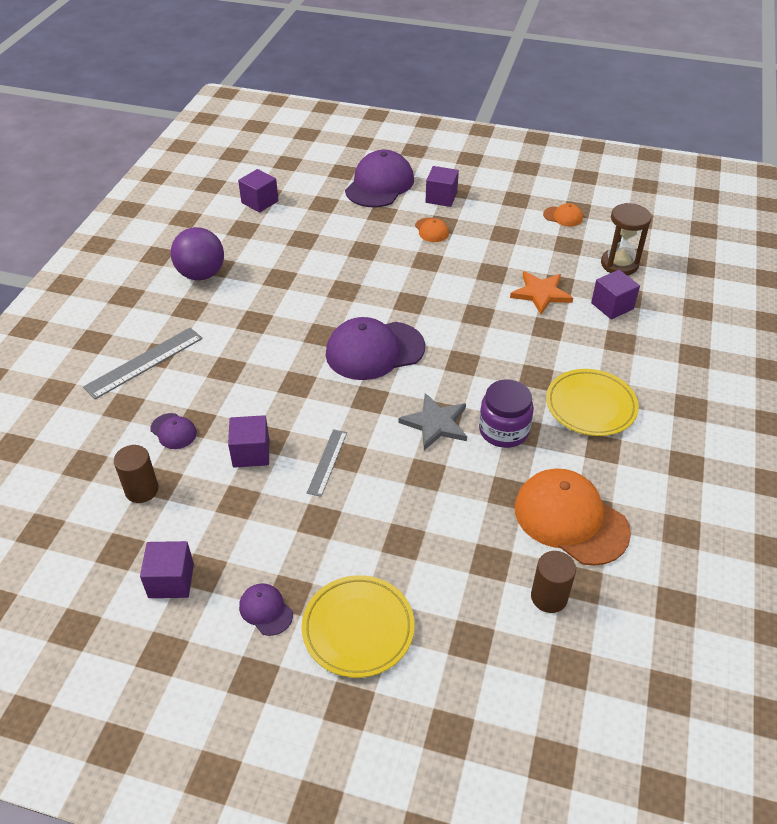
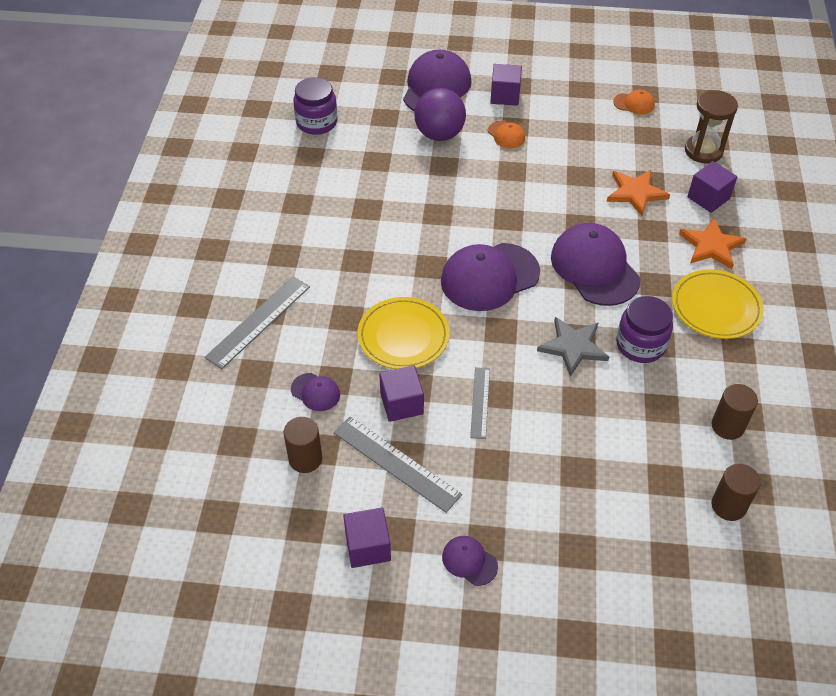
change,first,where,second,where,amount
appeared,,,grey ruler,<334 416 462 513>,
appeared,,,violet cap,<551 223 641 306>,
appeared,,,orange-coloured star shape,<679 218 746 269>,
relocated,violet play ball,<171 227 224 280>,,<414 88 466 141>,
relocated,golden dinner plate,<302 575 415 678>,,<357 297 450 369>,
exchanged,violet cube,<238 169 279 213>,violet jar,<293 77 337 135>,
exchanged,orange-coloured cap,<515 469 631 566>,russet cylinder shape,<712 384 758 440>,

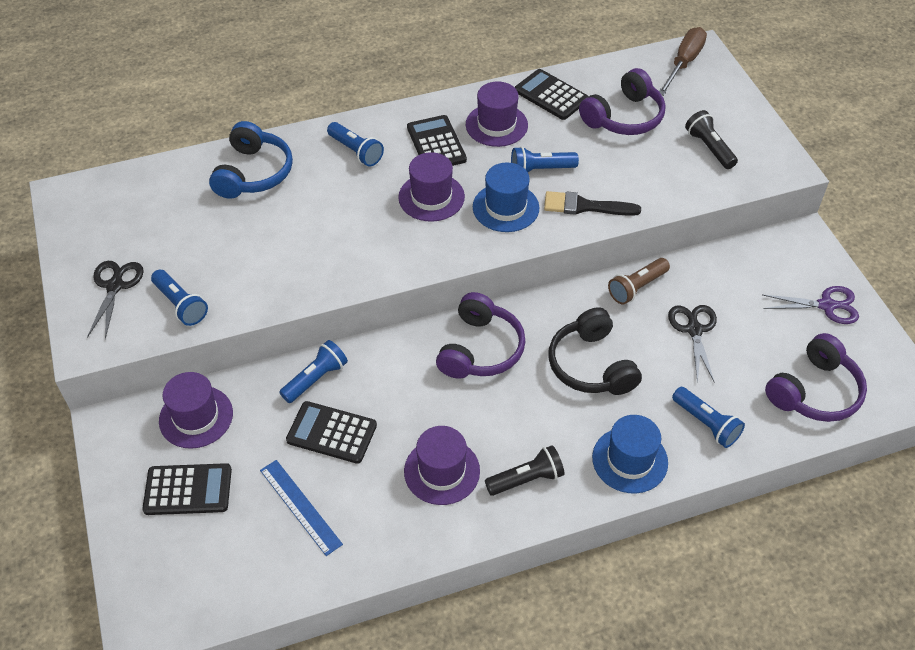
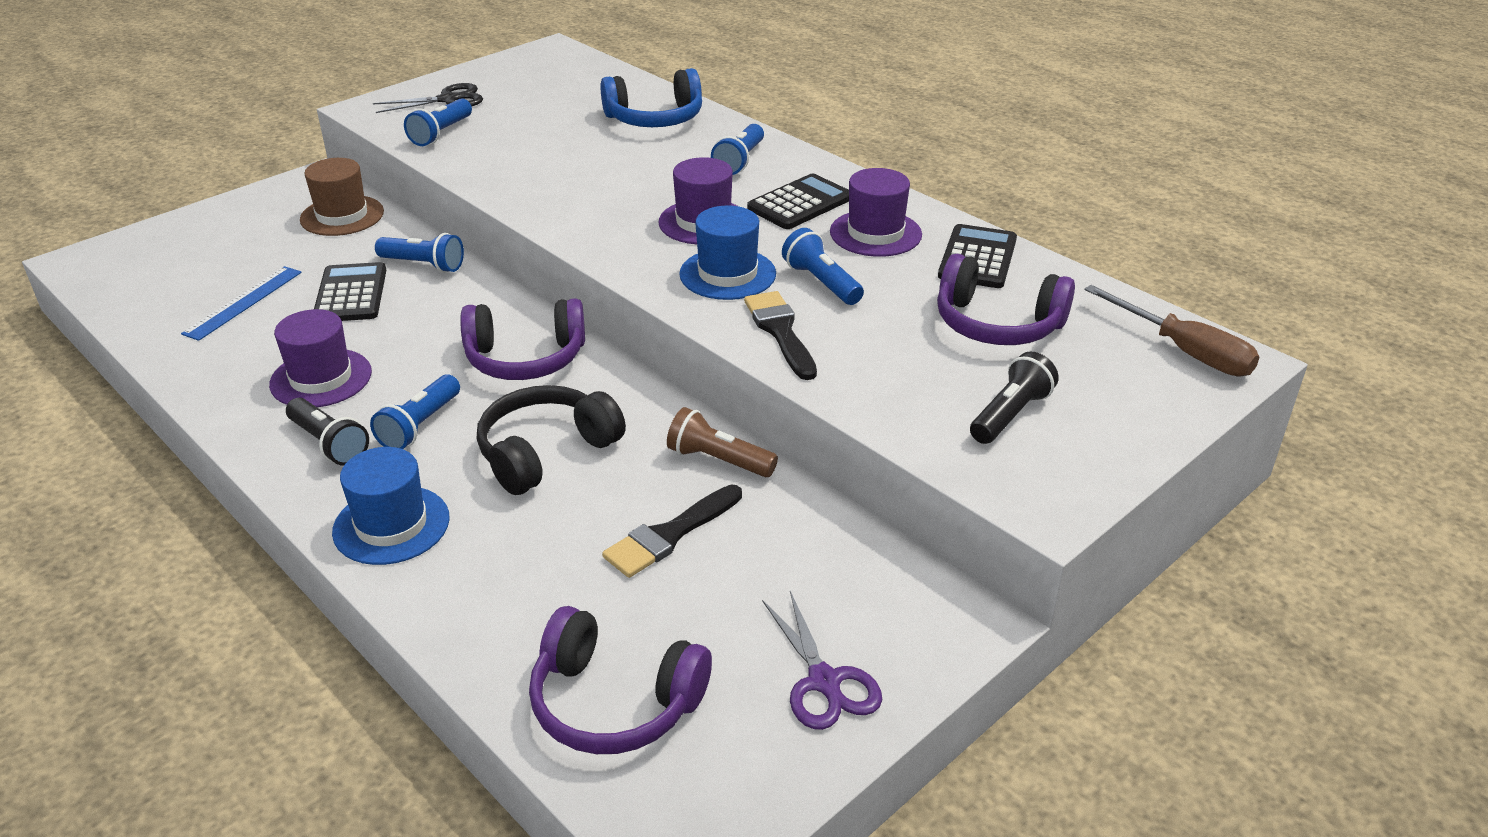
change,first,where,second,where,amount
missing,black pocket calculator,<142 463 232 515>,,,
relocated,blue torch,<672 387 745 448>,,<370 375 460 449>,
exchanged,black shears,<668 305 717 383>,black paintbrush,<602 485 742 578>,
colour,violet hat,<159 372 233 449>,russet hat,<300 158 384 236>,
spun,russet flat screwdriver,<659 27 707 96>,,<1084 285 1260 376>,45 degrees clockwise

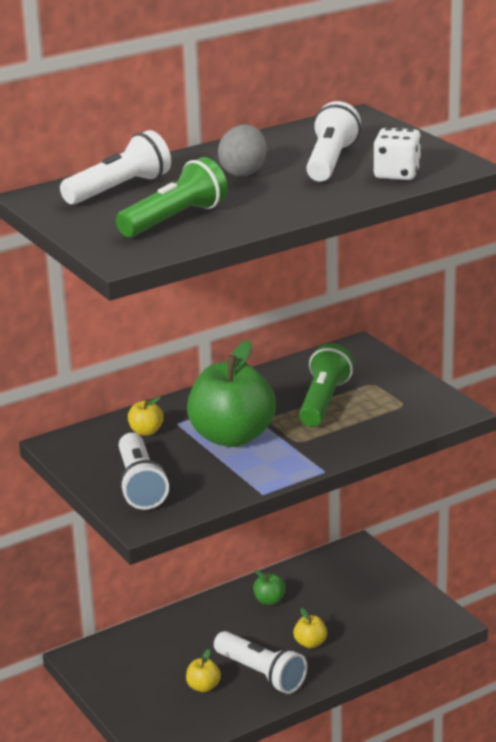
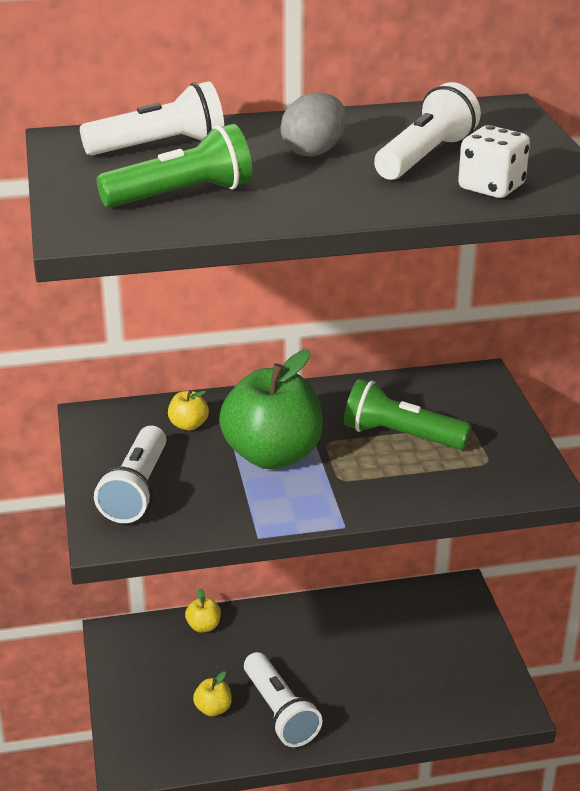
change,first,where,second,where,amount
missing,green toy apple,<253 570 286 605>,,,
relocated,golden toy apple,<293 608 327 648>,,<185 588 221 633>,
spun,green torch,<299 343 353 427>,,<344 379 471 450>,105 degrees counterclockwise

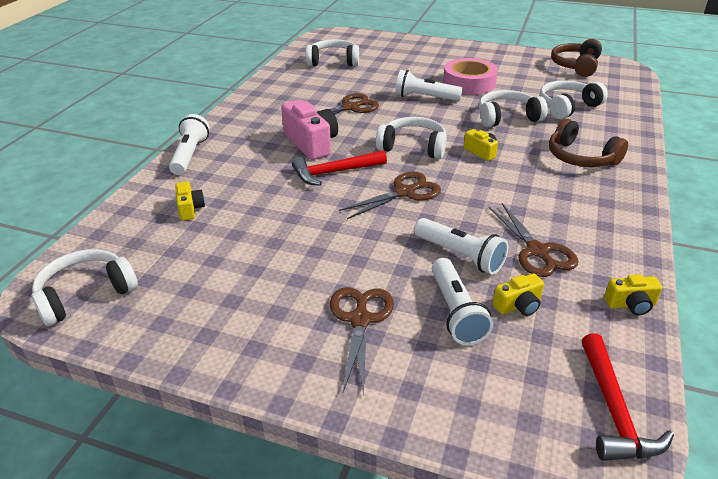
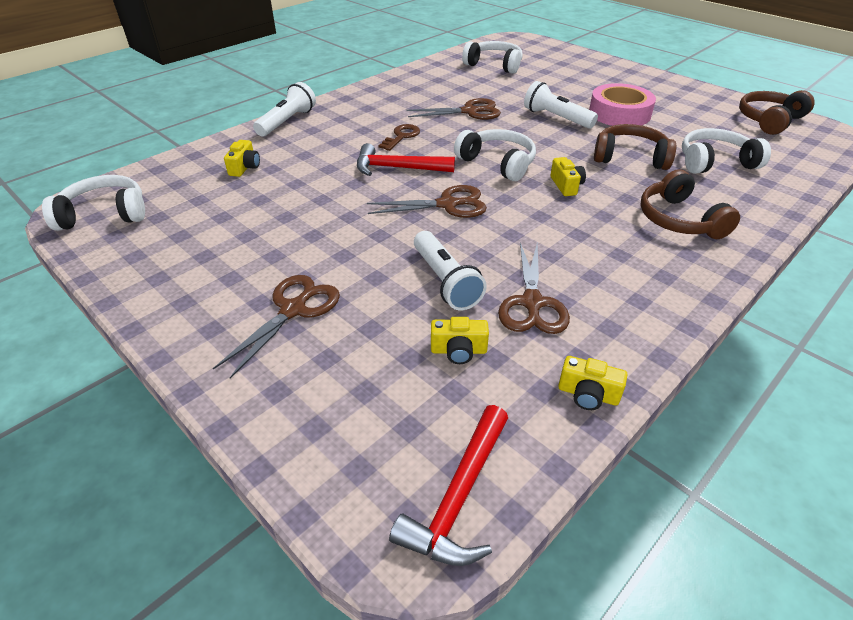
change,first,where,second,where,amount
missing,white torch,<432 258 493 345>,,,
exchanged,pink photo camera,<281 100 338 160>,russet latchkey,<379 124 420 151>,
colour,white headphones,<479 90 548 127>,russet headphones,<594 124 676 170>,

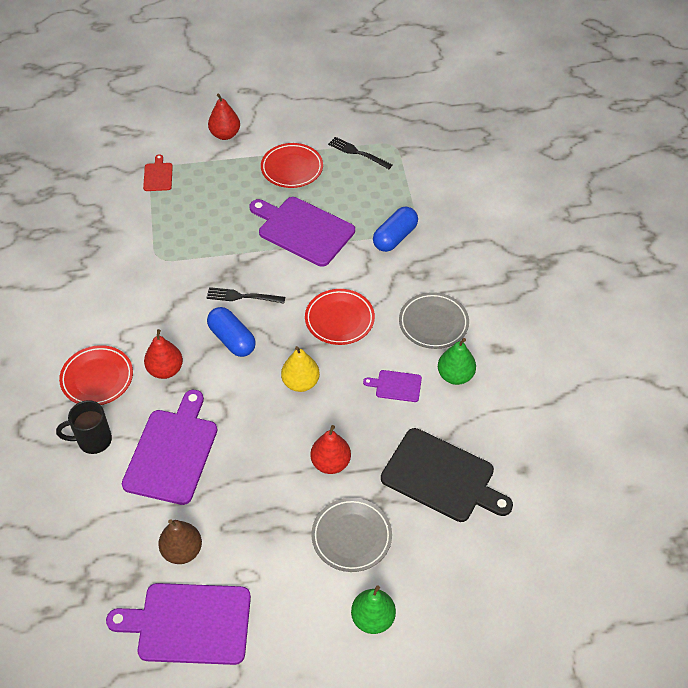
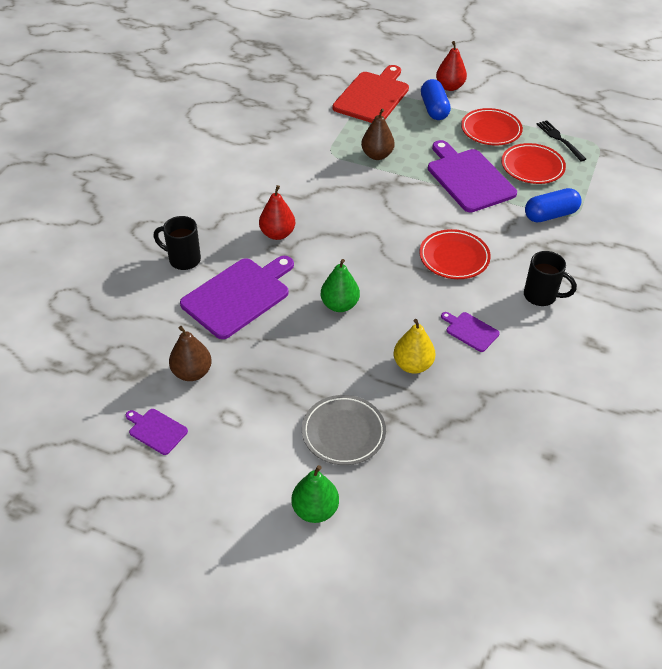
change,first,where,second,where,amount
missing,black fork,<207 287 285 304>,,,
missing,crimson toy pear,<310 425 351 474>,,,
missing,black chopping board,<381 428 513 522>,,,
appeared,,,russet toy pear,<361 109 395 160>,
relocated,crimson dinner plate,<59 345 133 405>,,<501 143 566 184>,
relocated,blue capsule,<207 307 256 357>,,<421 79 451 120>,
relocated,golden toy pear,<281 346 320 392>,,<394 319 435 374>,
relocated,green toy pear,<438 338 476 385>,,<321 259 360 312>,
exchanged,grey dinner plate,<399 292 469 349>,black coffee mug,<524 251 577 306>,
size,violet chopping board,<106 583 251 665>,,<126 409 188 455>,x0.47
size,crimson chopping board,<143 154 173 191>,,<332 65 409 123>,x2.12

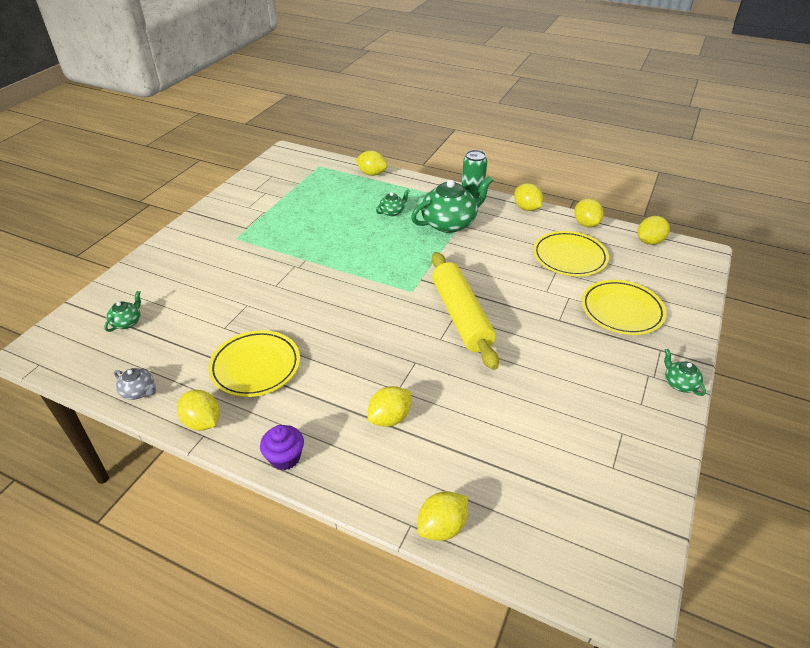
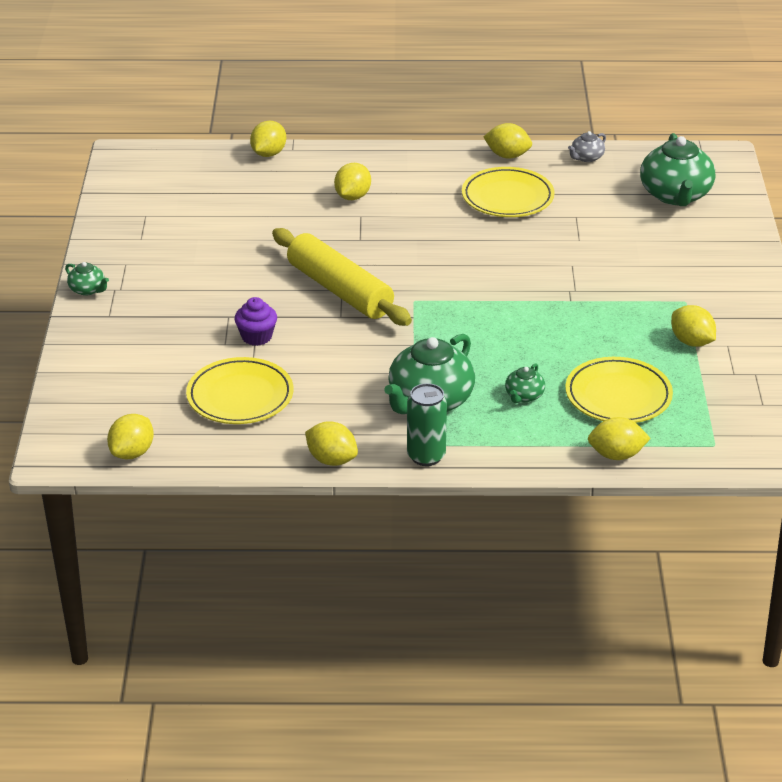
change,first,where,second,where,amount
relocated,violet muffin,<260 425 304 470>,,<234 297 277 346>,
relocated,golden lemon,<574 198 604 227>,,<671 305 716 347>,
relocated,golden dinner plate,<581 280 667 335>,,<565 357 673 423>,
spun,grey china teapot,<114 368 156 400>,,<568 131 606 162>,45 degrees counterclockwise
size,green china teapot,<104 291 141 332>,,<640 133 715 206>,x2.15

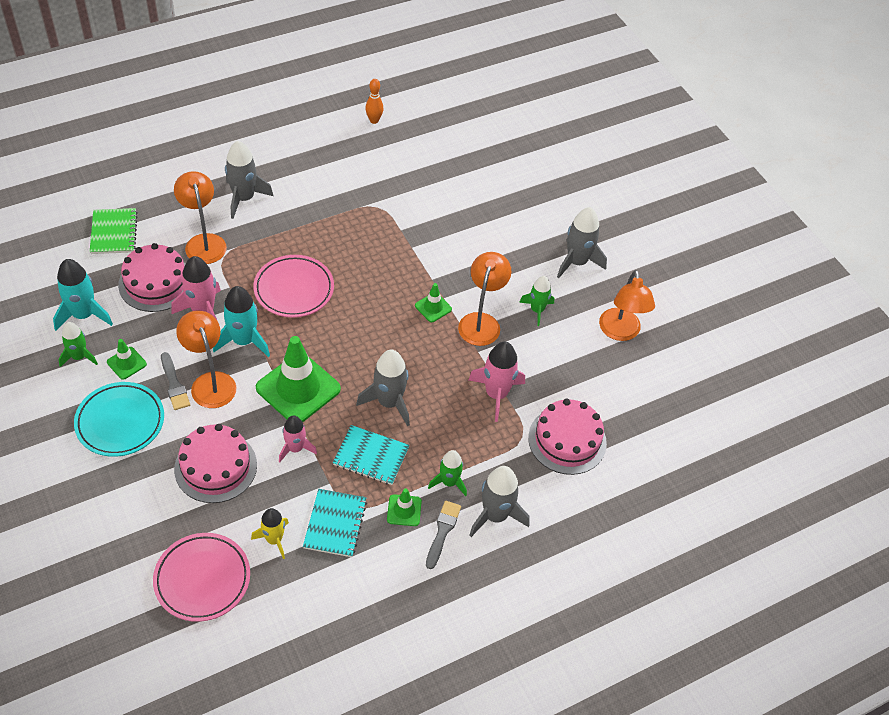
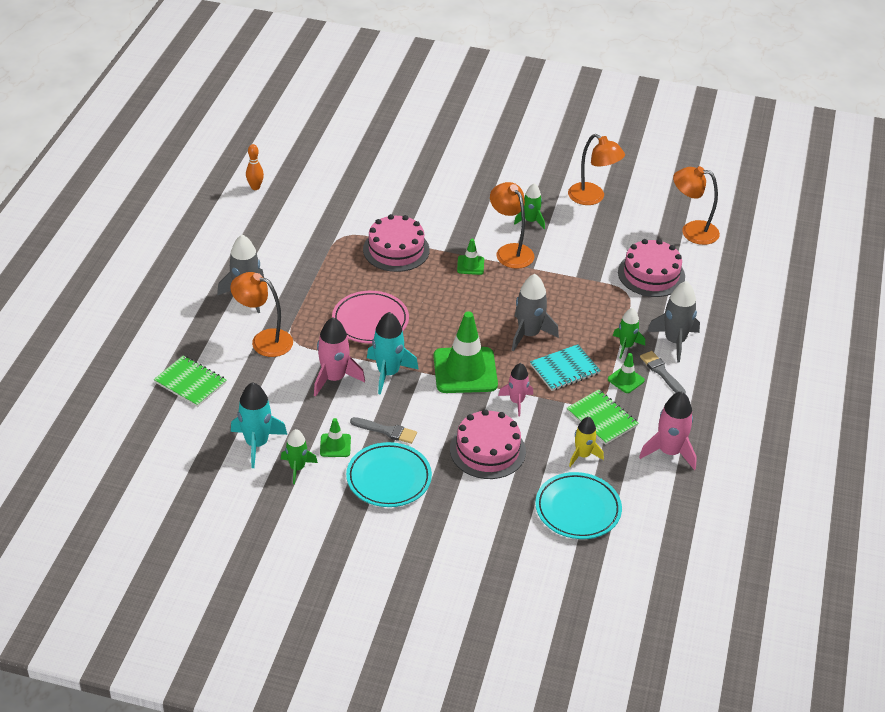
change,first,where,second,where,amount
missing,grey toy rocket,<557 207 607 279>,,,
relocated,pink layer cake,<118 243 185 312>,,<363 214 430 272>,
relocated,orange-coloured desk lamp,<176 311 236 408>,,<673 166 720 245>,
relocated,pink toy rocket,<468 341 525 422>,,<639 391 697 470>,
colour,pink dinner plate,<153 533 250 622>,turquoise dinner plate,<535 472 622 539>,
colour,turquoise exercise book,<303 489 367 557>,green exercise book,<567 389 638 445>,

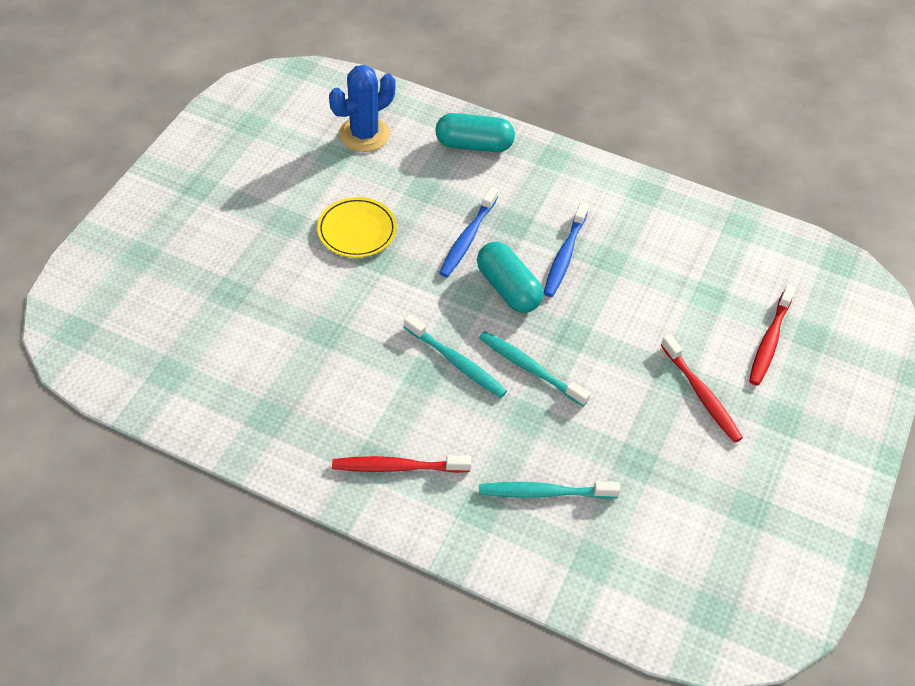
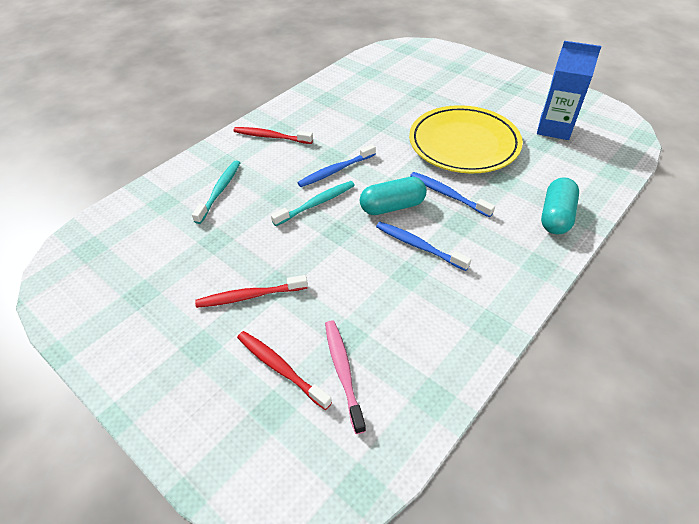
change,first,where,second,where,amount
missing,blue saguaro cactus,<329 65 395 152>,,,
appeared,,,pink toothbrush,<325 320 366 434>,
appeared,,,blue milk carton,<537 41 602 140>,
colour,turquoise toothbrush,<404 314 507 398>,blue toothbrush,<297 144 376 187>,
spun,crimson toothbrush,<332 456 471 473>,,<234 127 313 144>,90 degrees counterclockwise
size,golden dinner plate,<317 197 397 258>,,<409 105 523 173>,x1.94

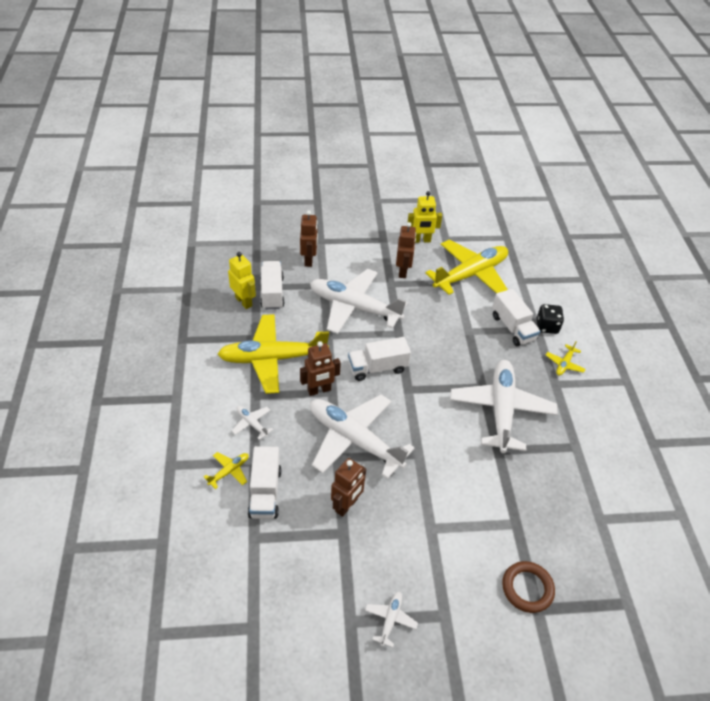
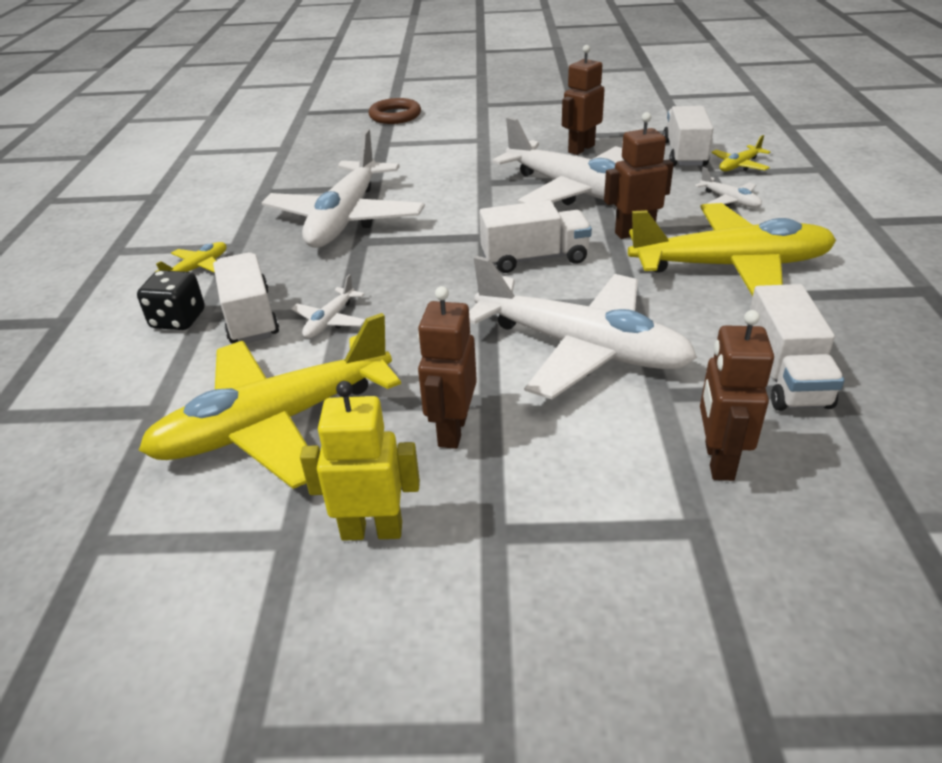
change,first,where,second,where,amount
missing,golden robot figure,<228 252 256 309>,,,
relocated,white toy plane,<365 591 418 648>,,<291 274 365 338>,

